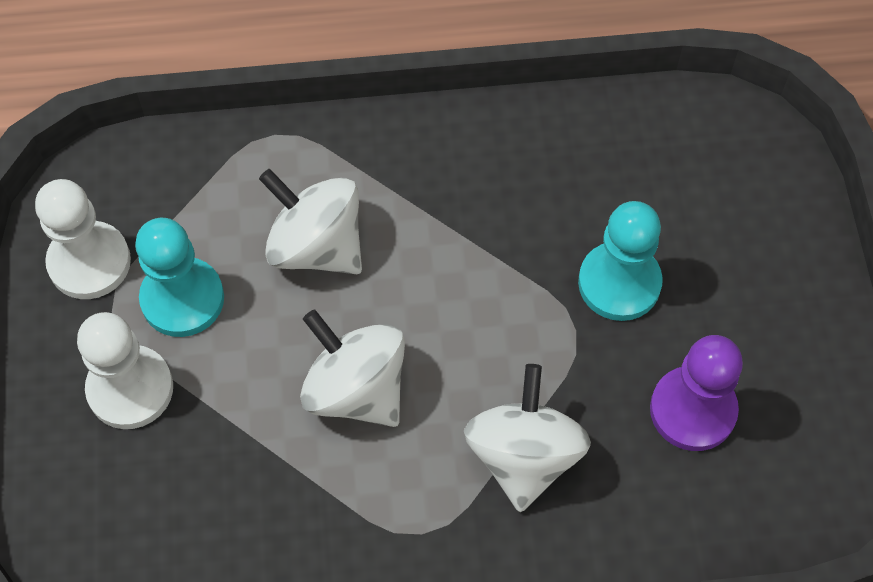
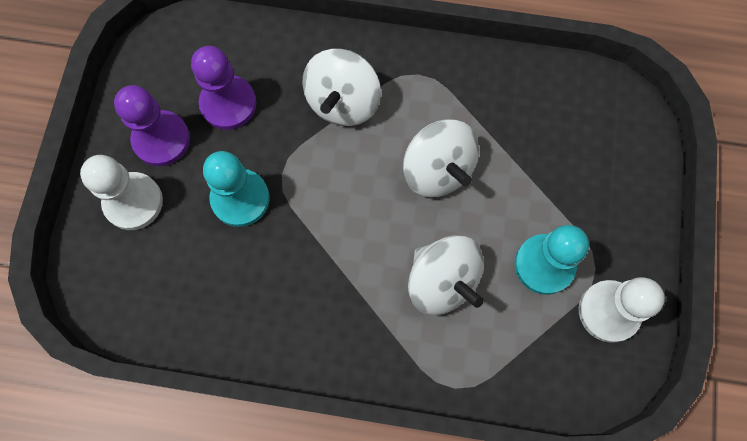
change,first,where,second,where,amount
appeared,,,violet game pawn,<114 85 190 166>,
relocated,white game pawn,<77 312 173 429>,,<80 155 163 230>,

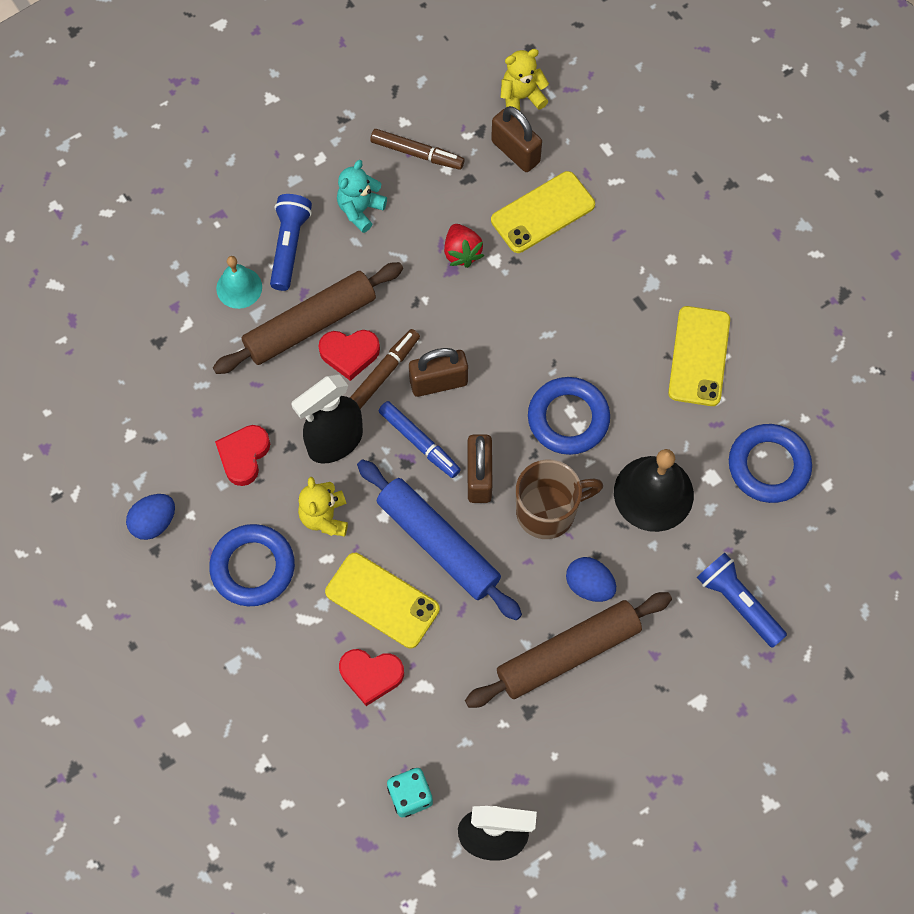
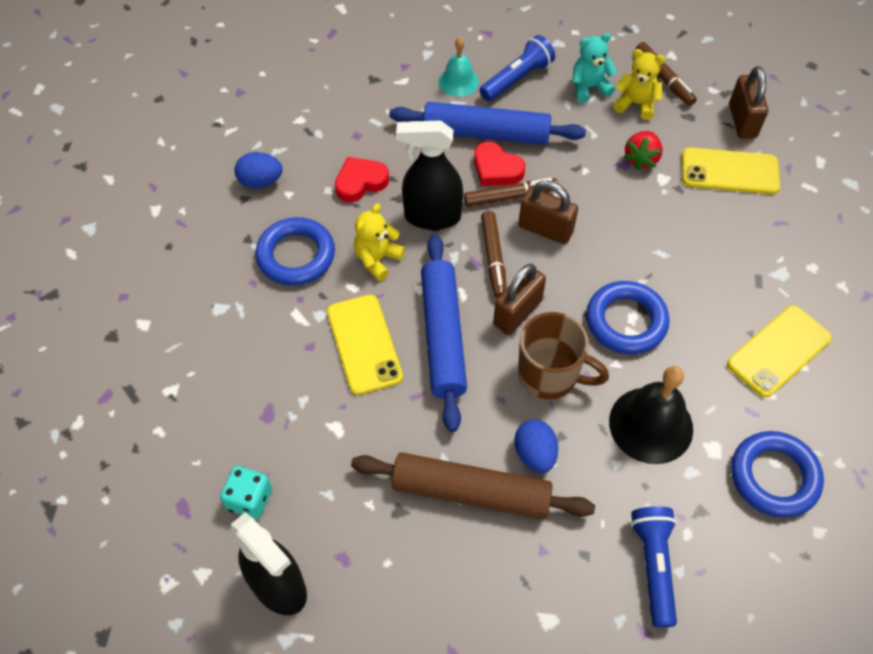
change,first,where,second,where,amount
missing,crimson heart shape,<339 649 404 706>,,,
relocated,golden stuffed bear,<501 49 549 111>,,<613 49 666 120>,
colour,russet dough roller,<213 262 403 374>,blue dough roller,<389 102 586 145>,
colour,blue marker,<379 401 461 478>,russet marker,<481 211 507 298>,

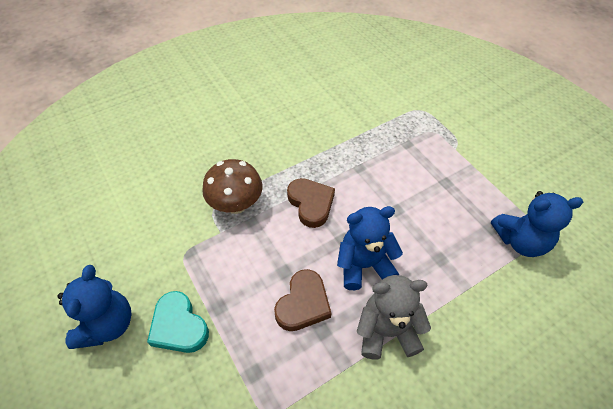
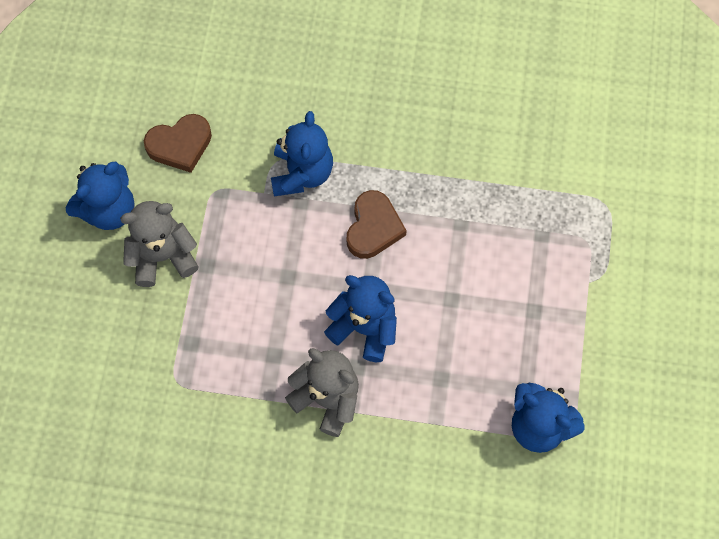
change,first,where,second,where,amount
relocated,russet heart shape,<274 269 331 331>,,<144 114 212 173>,
exchanged,turquoise heart shape,<147 291 209 353>,grey stuffed bear,<120 201 199 287>,
exchanged,russet mushroom,<202 159 263 214>,blue stuffed bear,<271 111 333 196>,

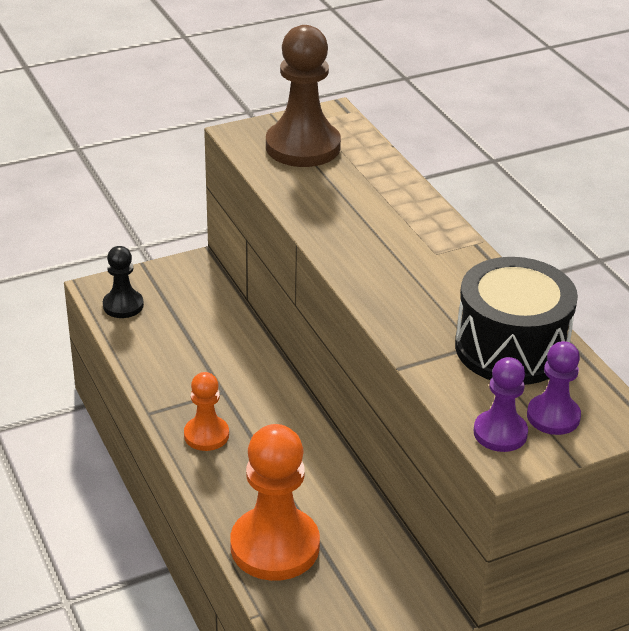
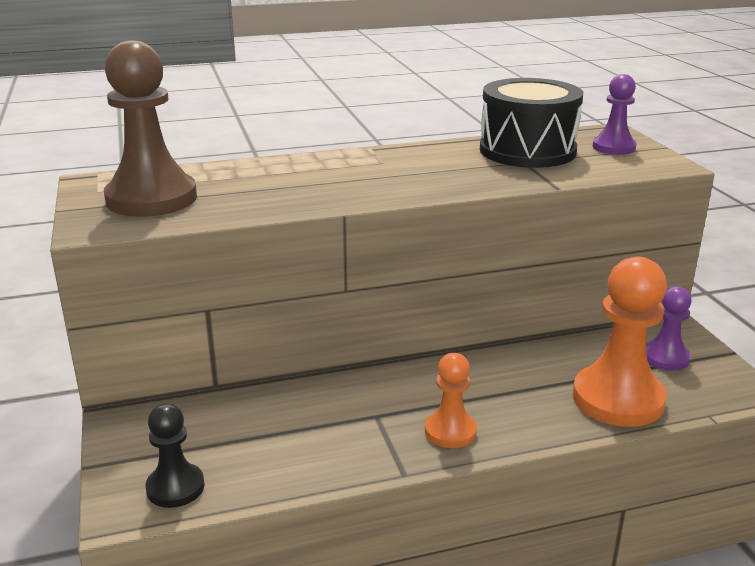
change,first,where,second,where,amount
relocated,violet game pawn,<474 357 528 452>,,<646 286 692 371>,

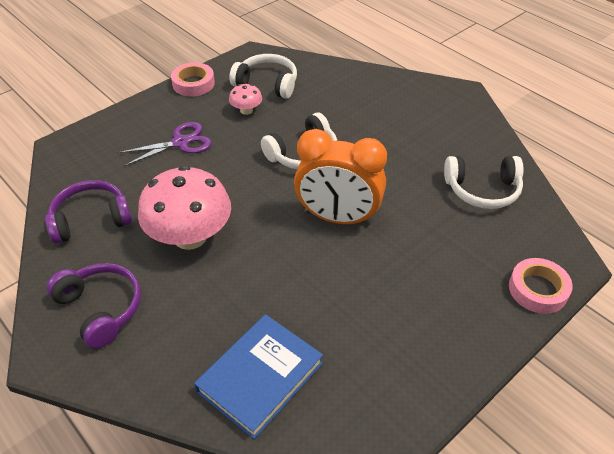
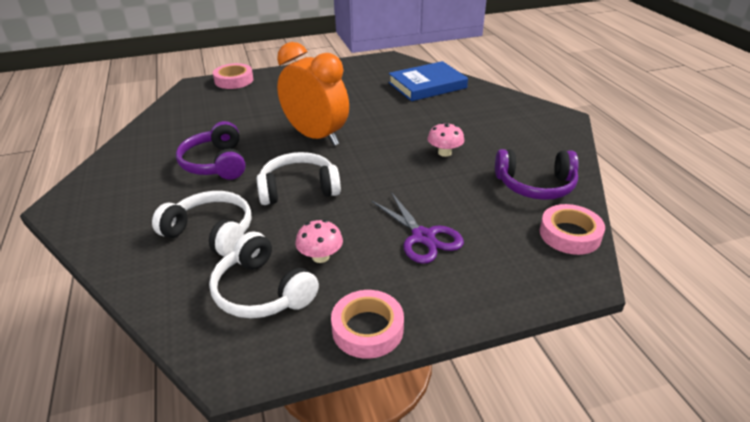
change,first,where,second,where,amount
appeared,,,pink roll of tape,<540 204 605 255>,
relocated,violet headphones,<47 263 141 349>,,<176 121 246 180>,
relocated,white headphones,<444 156 524 209>,,<152 191 251 257>,
spun,violet shears,<118 122 212 166>,,<371 192 464 264>,120 degrees counterclockwise
size,pink mushroom,<138 166 231 250>,,<428 122 464 157>,x0.45

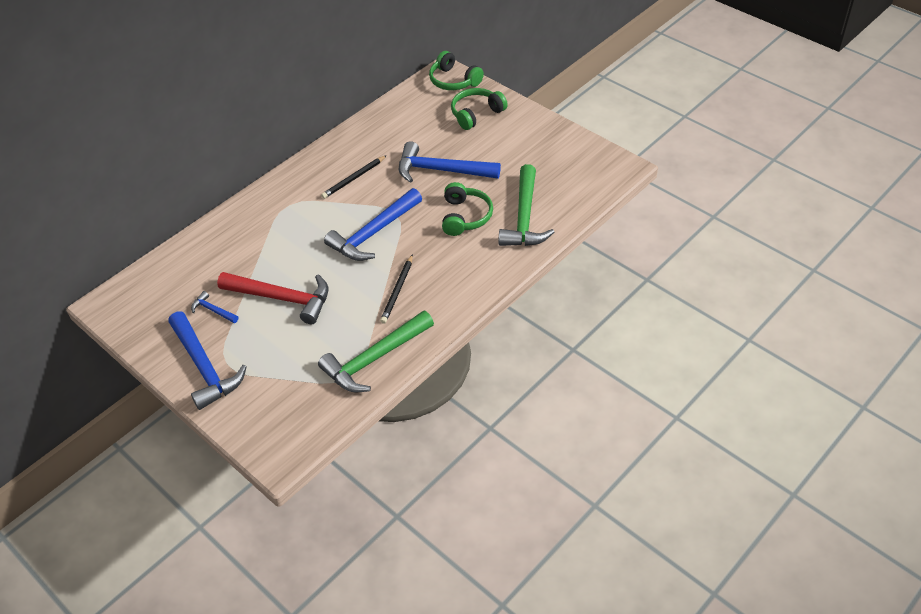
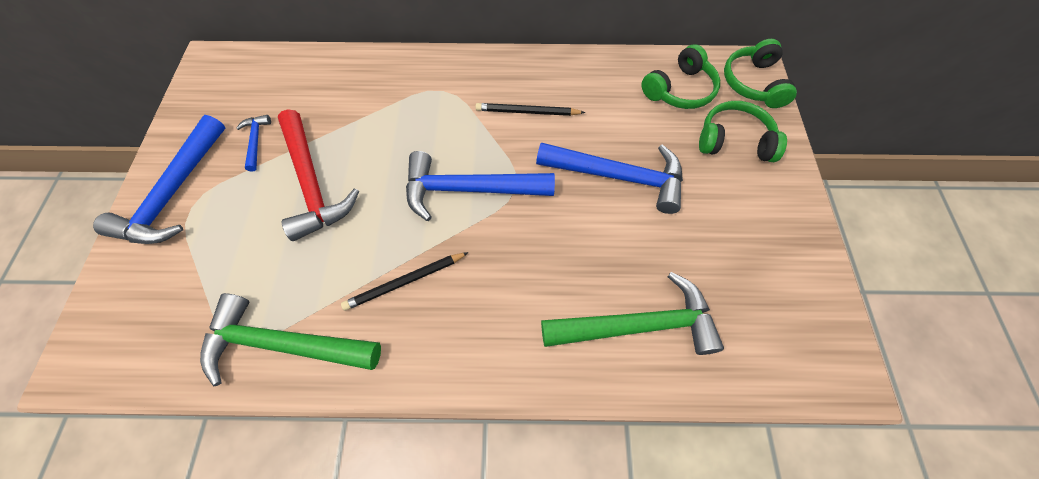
change,first,where,second,where,amount
relocated,green headphones,<442 182 493 236>,,<641 44 720 109>,
spun,blue carpenter's hammer,<399 141 501 183>,,<536 142 683 214>,135 degrees clockwise
spun,green carpenter's hammer,<499 164 554 246>,,<541 272 724 355>,150 degrees counterclockwise

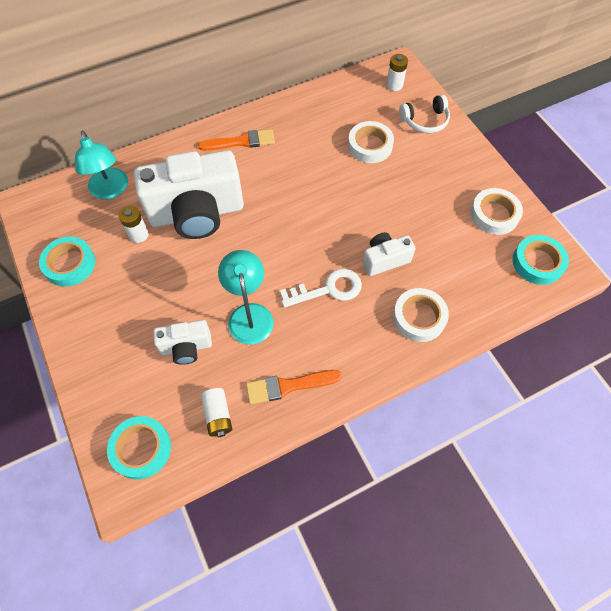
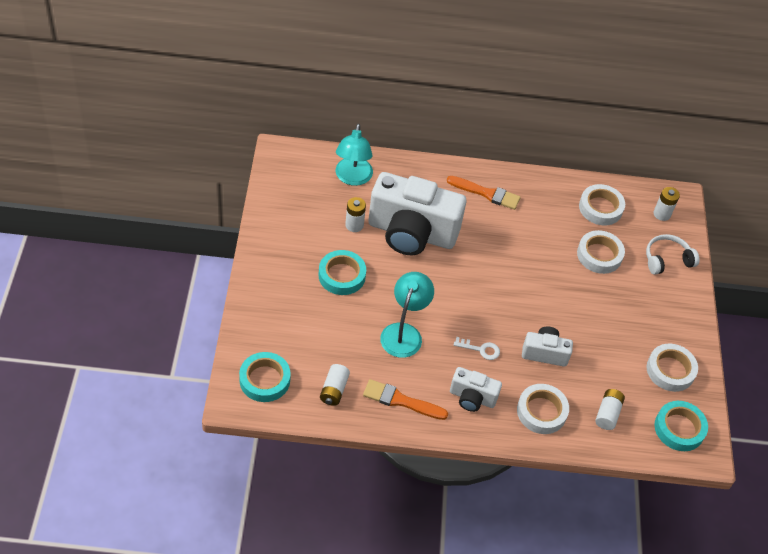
change,first,where,second,where,amount
appeared,,,white roll of tape,<579 184 625 225>,
appeared,,,white AA battery,<595 389 625 430>,
relocated,turquoise roll of tape,<39 237 96 287>,,<319 250 366 295>,
relocated,white photo camera,<153 320 212 365>,,<450 367 502 412>,
spun,white headphones,<399 94 450 133>,,<646 234 699 275>,150 degrees clockwise
size,white latchkey,<280 269 362 308>,,<454 337 500 360>,x0.60

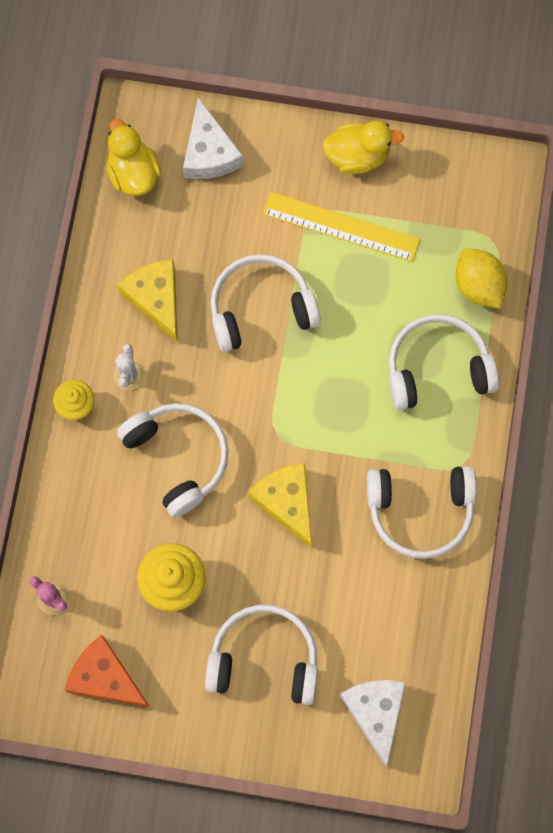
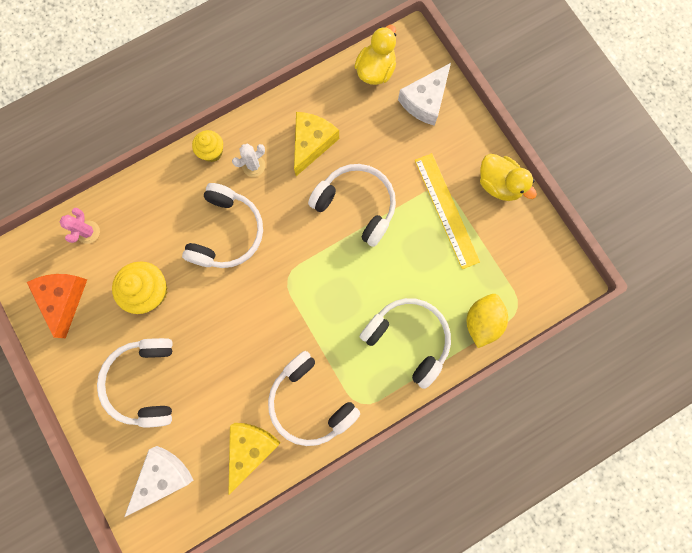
change,first,where,second,where,amount
relocated,golden cheese wedge,<248 463 312 548>,,<228 423 281 496>,
spun,white headphones,<205 605 318 705>,,<97 338 173 427>,150 degrees counterclockwise

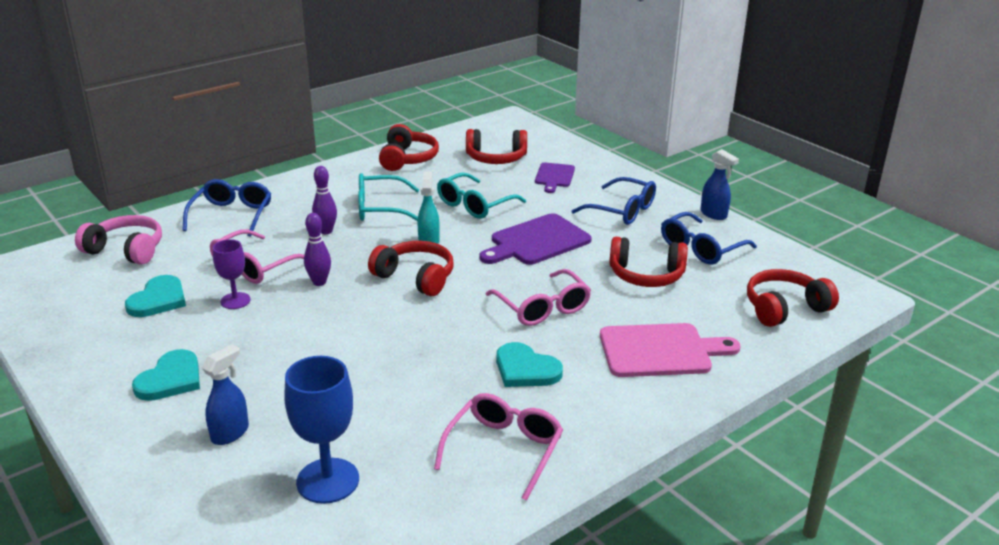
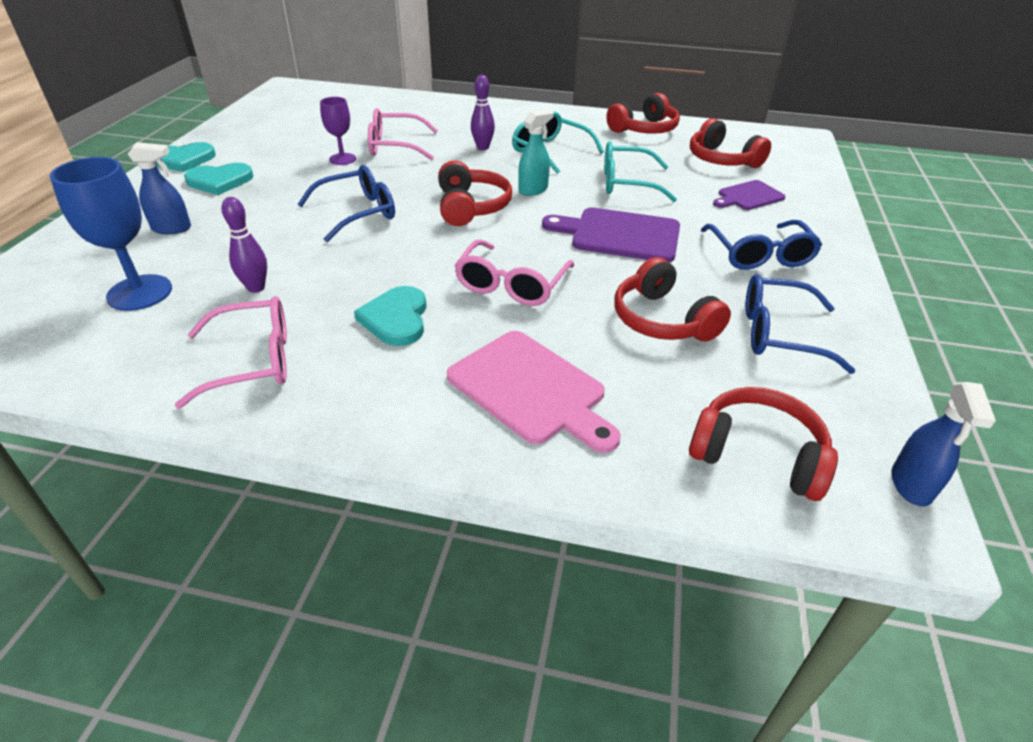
change,first,where,second,where,amount
missing,pink headphones,<75 215 162 265>,,,
relocated,turquoise heart shape,<125 275 186 317>,,<156 142 216 172>,
relocated,blue spectacles,<182 179 271 237>,,<297 165 395 242>,
relocated,violet skittle,<304 213 331 286>,,<222 197 267 293>,
relocated,blue spray cleaner,<701 149 739 220>,,<891 382 996 507>,

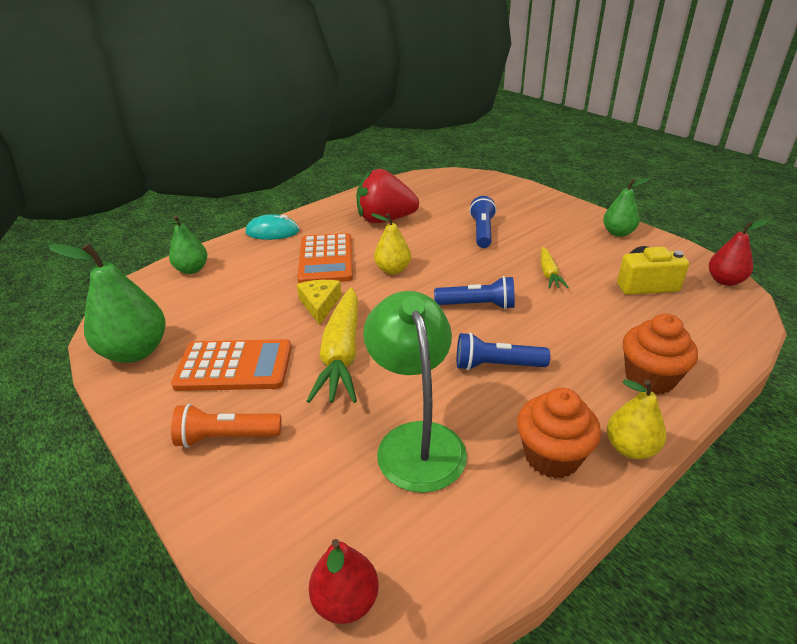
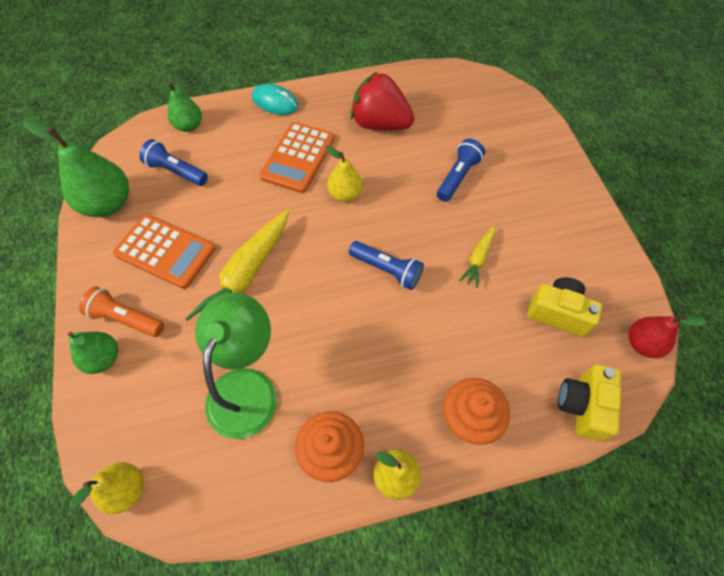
change,first,where,second,where,amount
missing,golden cheese wedge,<297 280 342 325>,,,
appeared,,,golden photo camera,<558 364 621 441>,
relocated,blue torch,<457 332 550 370>,,<139 139 208 186>,
relocated,green toy pear,<603 178 650 237>,,<68 332 118 374>,
colour,crimson toy pear,<309 539 379 624>,golden toy pear,<69 462 143 514>,

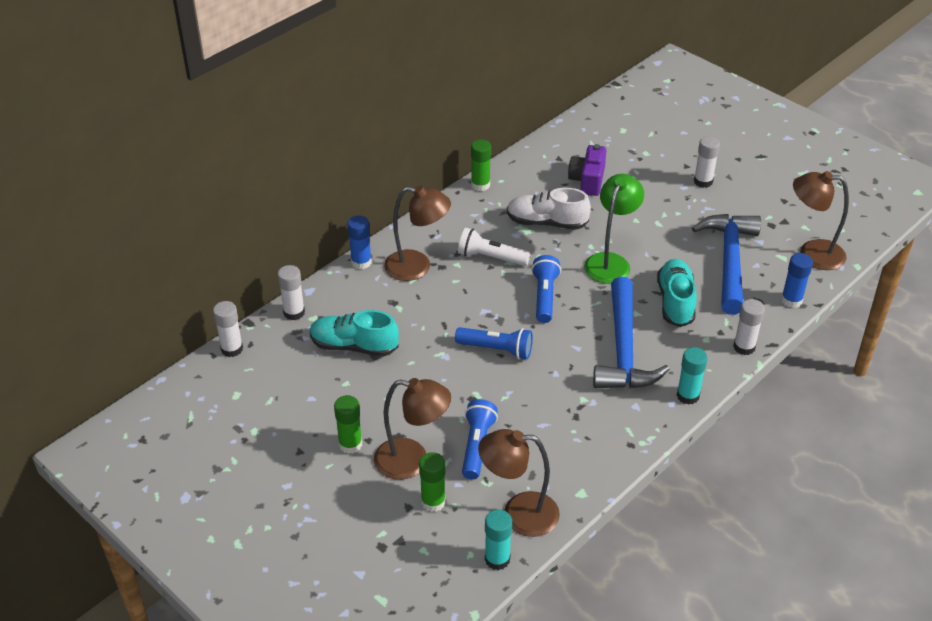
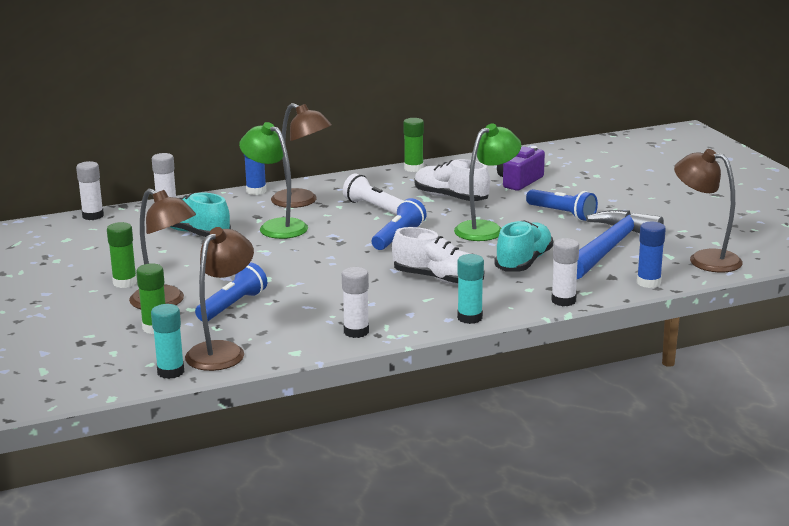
change,first,where,second,where,amount
appeared,,,green desk lamp,<239 122 308 239>,
relocated,blue torch,<455 327 533 360>,,<526 189 598 221>,
relocated,white glue stick,<694 136 720 188>,,<342 267 369 338>,
exchanged,blue carpenter's hammer,<593 277 670 388>,white sneaker,<392 227 484 285>,
spun,russet desk lamp,<478 429 560 537>,,<185 227 254 371>,90 degrees clockwise

